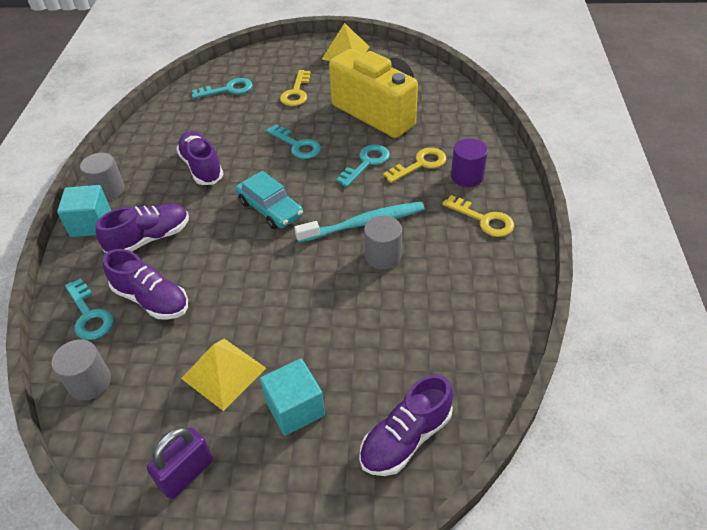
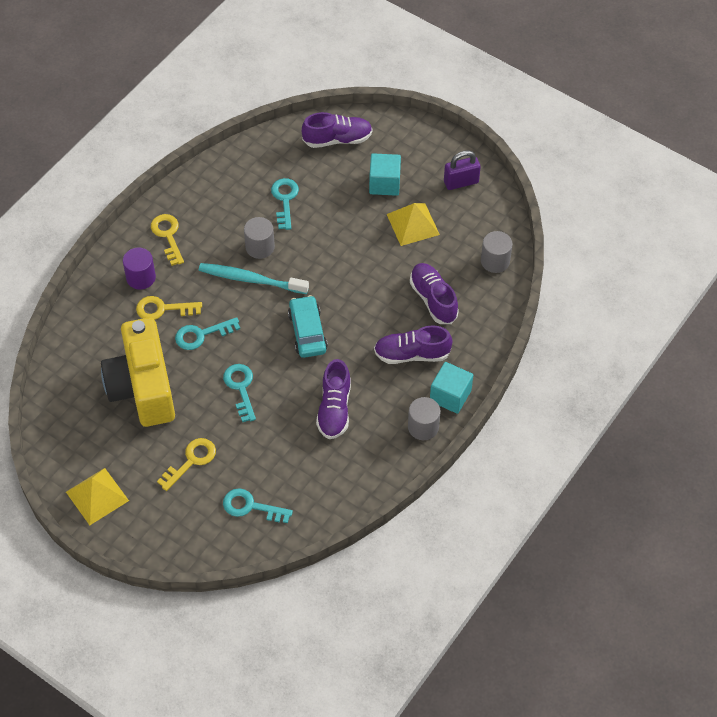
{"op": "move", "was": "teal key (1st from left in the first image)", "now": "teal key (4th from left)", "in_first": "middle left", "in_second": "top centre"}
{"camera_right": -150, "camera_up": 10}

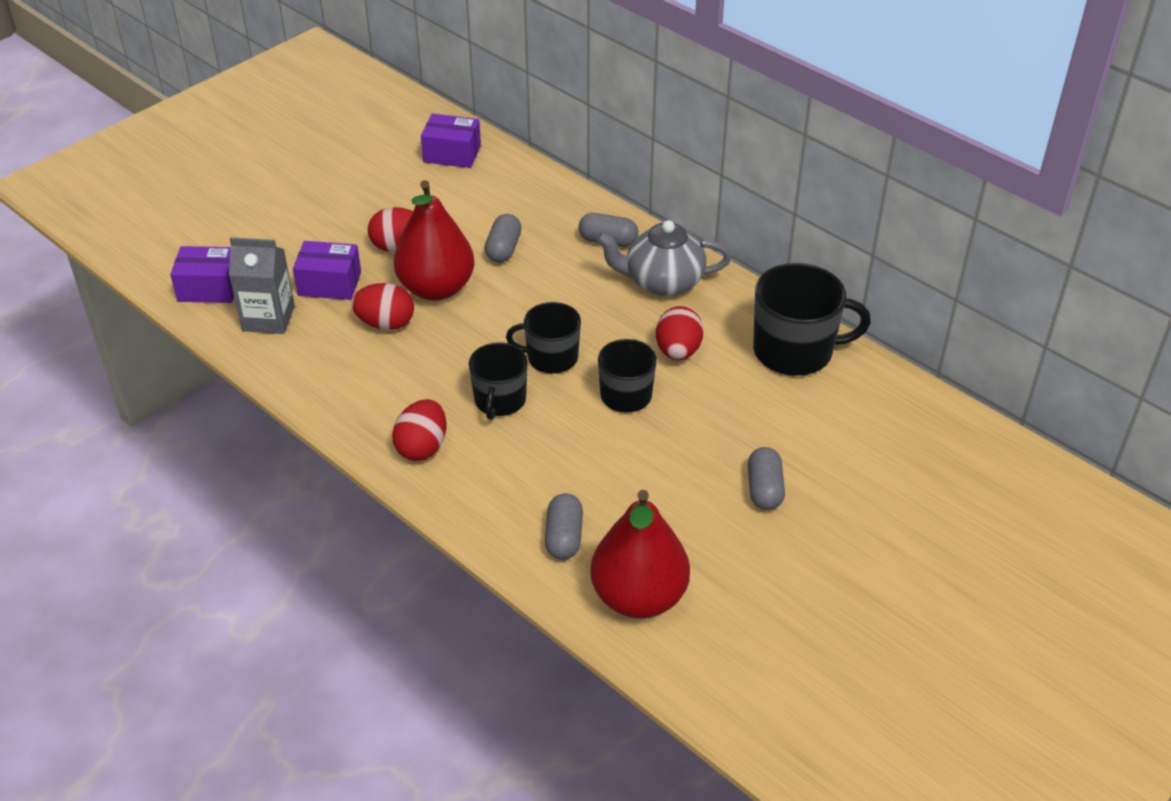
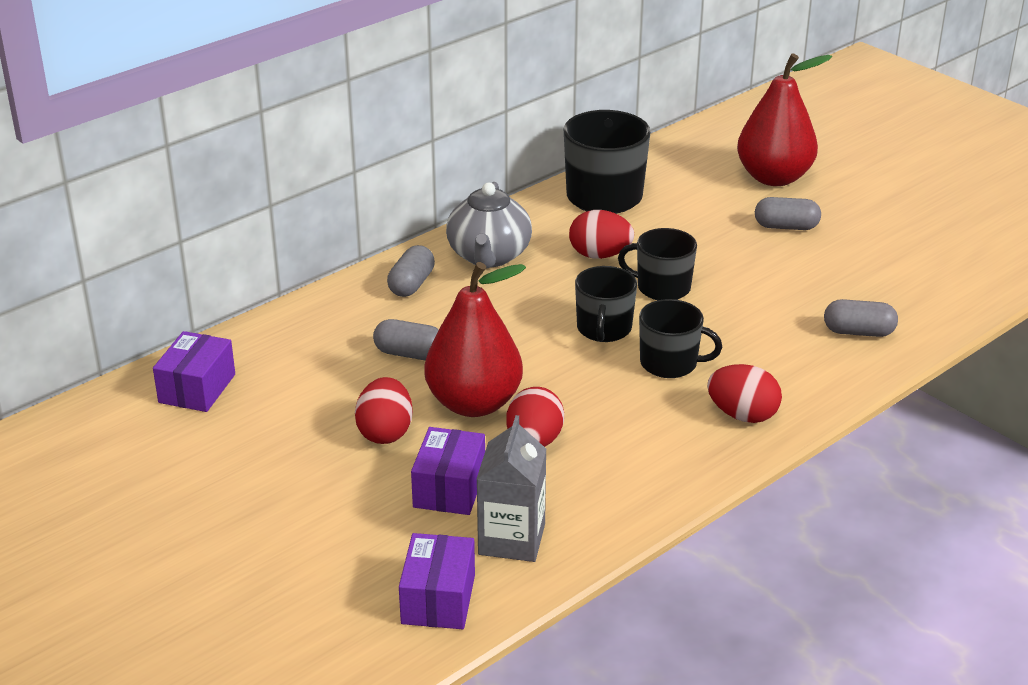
{"op": "move", "was": "red toy pear (2nd from left)", "in_first": "bottom centre", "in_second": "top right"}
{"camera_right": -85, "camera_up": -10}

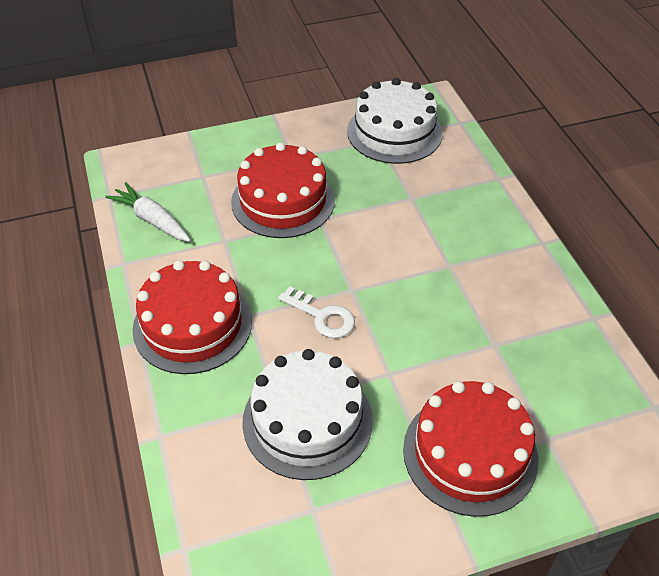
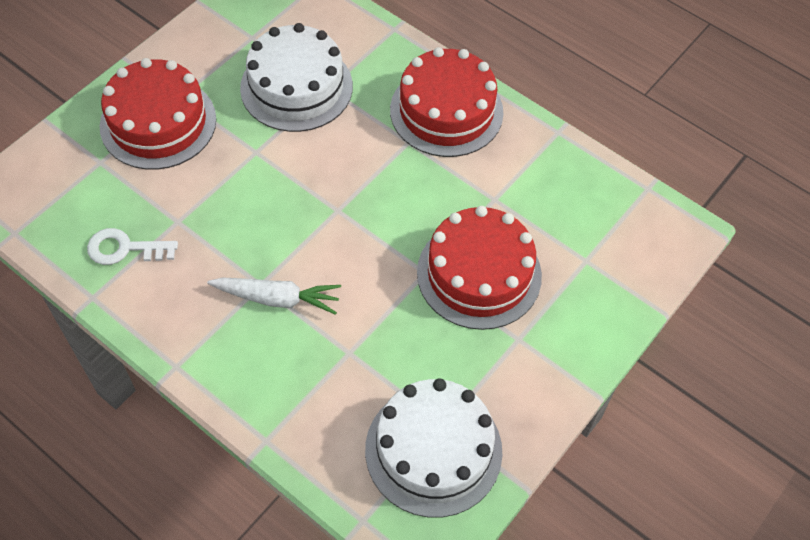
{"op": "move", "was": "pure white key", "in_first": "centre", "in_second": "middle left"}
{"op": "move", "was": "pure white root vegetable", "in_first": "middle left", "in_second": "centre"}
{"camera_right": 145, "camera_up": 10}

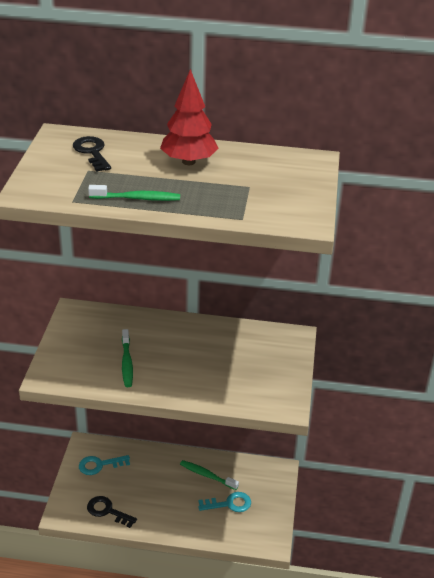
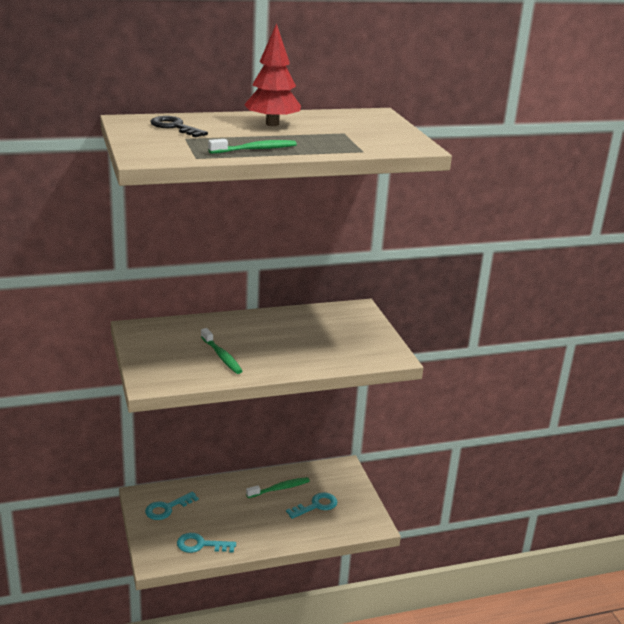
{"op": "recolor", "was": "ebony key (2nd from left)", "now": "teal key (2nd from left)", "in_first": "bottom left", "in_second": "bottom left"}
{"op": "rotate", "was": "leaf-green tooth brush (3rd from left)", "in_first": "bottom centre", "in_second": "bottom centre", "clockwise": 150}
{"camera_right": -25, "camera_up": -10}

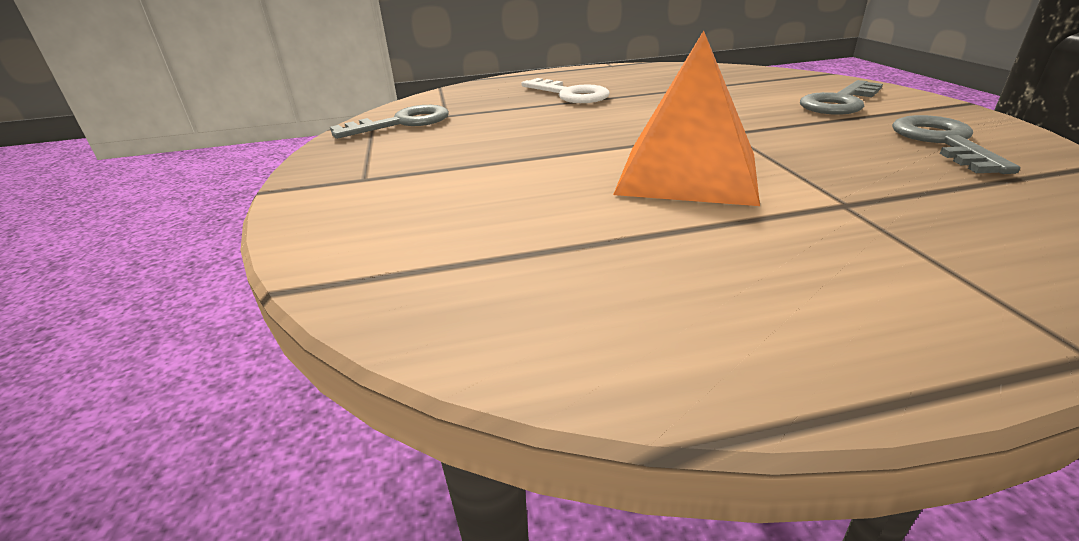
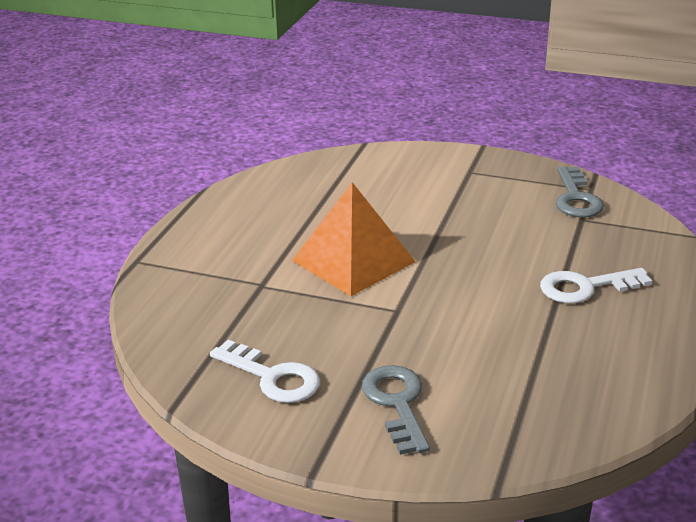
{"op": "recolor", "was": "gray key (3rd from left)", "now": "pure white key (1st from left)", "in_first": "top right", "in_second": "bottom centre"}
{"camera_right": 120, "camera_up": 0}

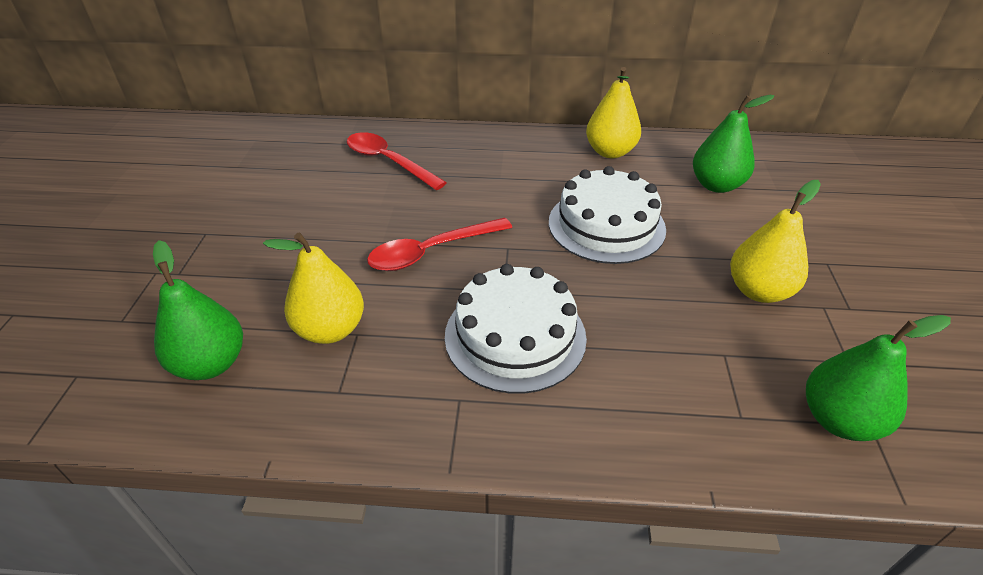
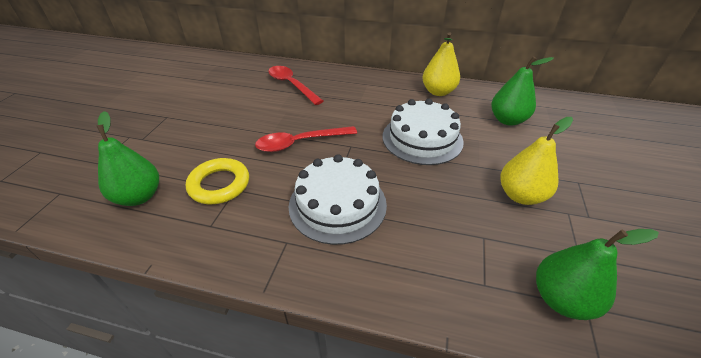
{"op": "replace", "was": "bright yellow toy pear (1st from left)", "now": "bright yellow ring", "in_first": "middle left", "in_second": "middle left"}
{"camera_right": 10, "camera_up": 0}

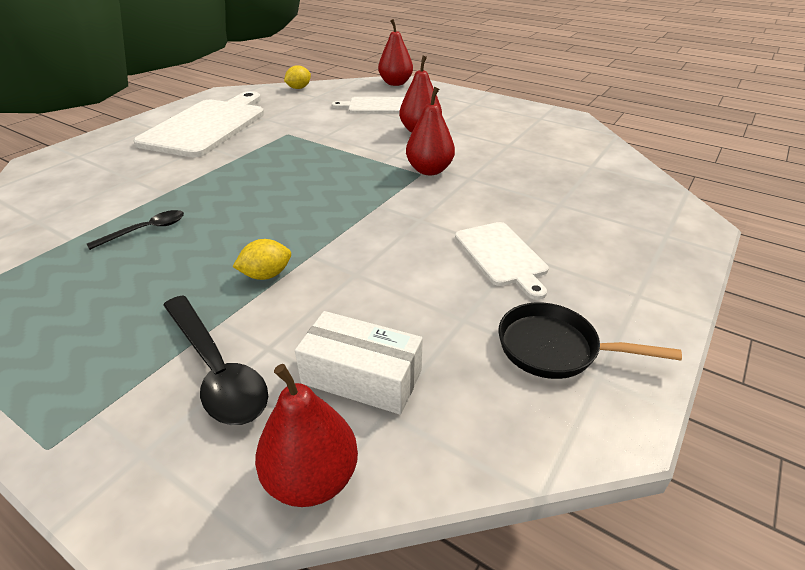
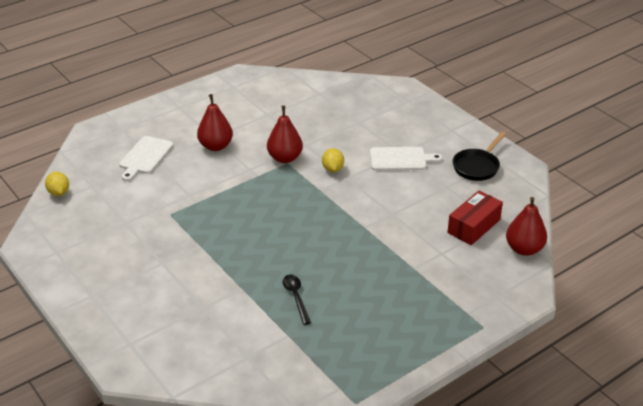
{"op": "move", "was": "bright yellow lemon (1st from left in the first image)", "now": "bright yellow lemon (2nd from left)", "in_first": "middle left", "in_second": "centre"}
{"op": "recolor", "was": "pure white parcel", "now": "red parcel", "in_first": "centre", "in_second": "middle right"}
{"op": "delete", "was": "pure white chopping board (1st from left)", "in_first": "top left"}
{"op": "delete", "was": "ebony spoon (2nd from left)", "in_first": "middle left"}
{"op": "delete", "was": "red toy pear (2nd from left)", "in_first": "top centre"}
{"camera_right": -70, "camera_up": 0}

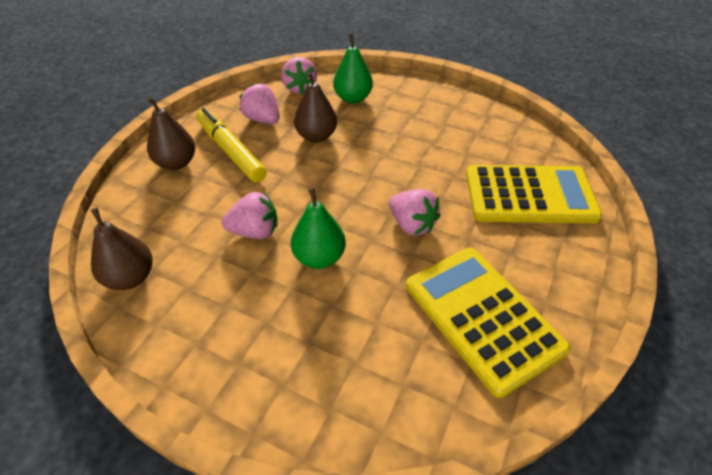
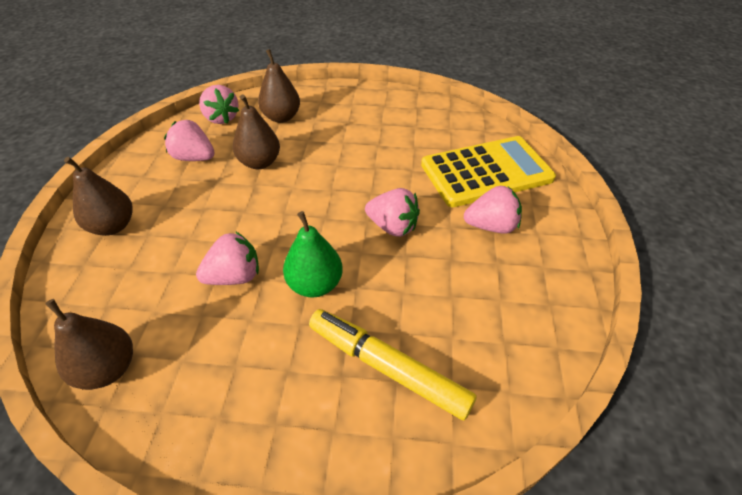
{"op": "recolor", "was": "leaf-green toy pear (2nd from left)", "now": "brown toy pear (4th from left)", "in_first": "top centre", "in_second": "top centre"}
{"op": "move", "was": "bright yellow marker pen", "in_first": "top left", "in_second": "bottom centre"}
{"op": "insert", "now": "pink berry (5th from left)", "in_second": "centre"}
{"op": "delete", "was": "bright yellow calculator (1st from left)", "in_first": "bottom right"}
{"camera_right": -20, "camera_up": 0}

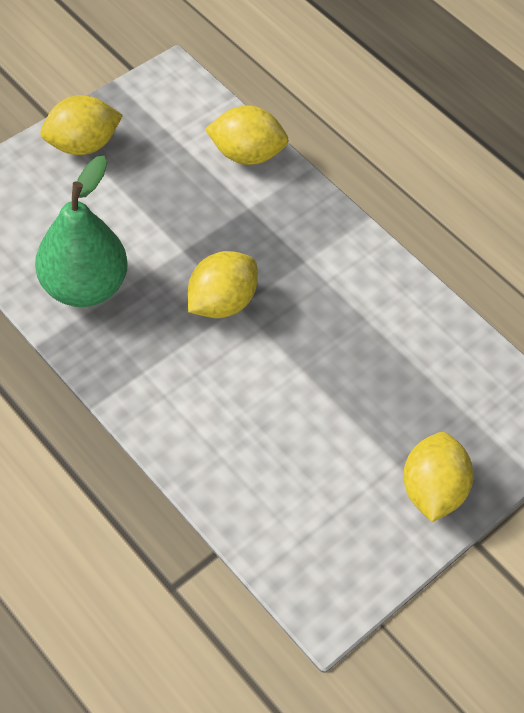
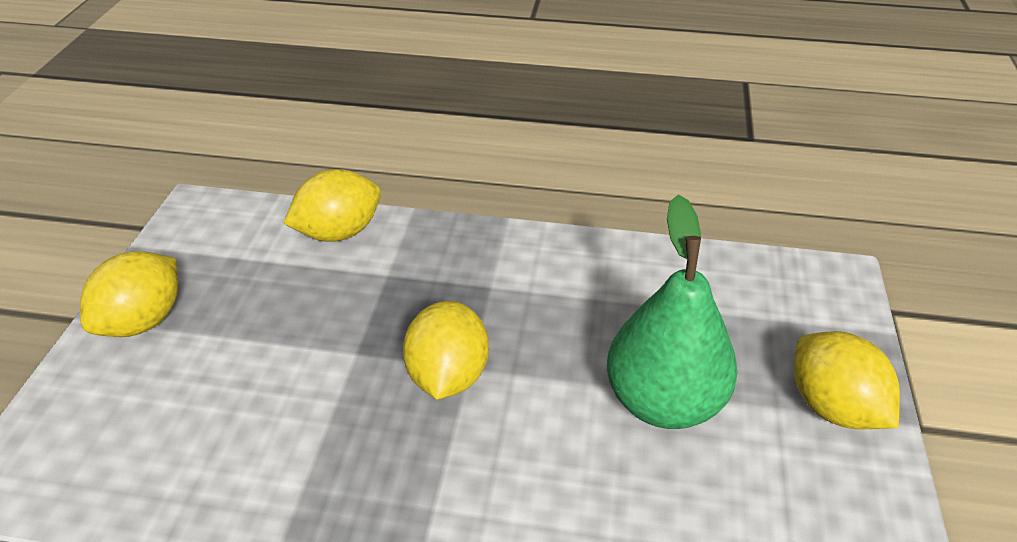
{"op": "move", "was": "leaf-green toy pear", "in_first": "top left", "in_second": "centre"}
{"camera_right": -35, "camera_up": -15}

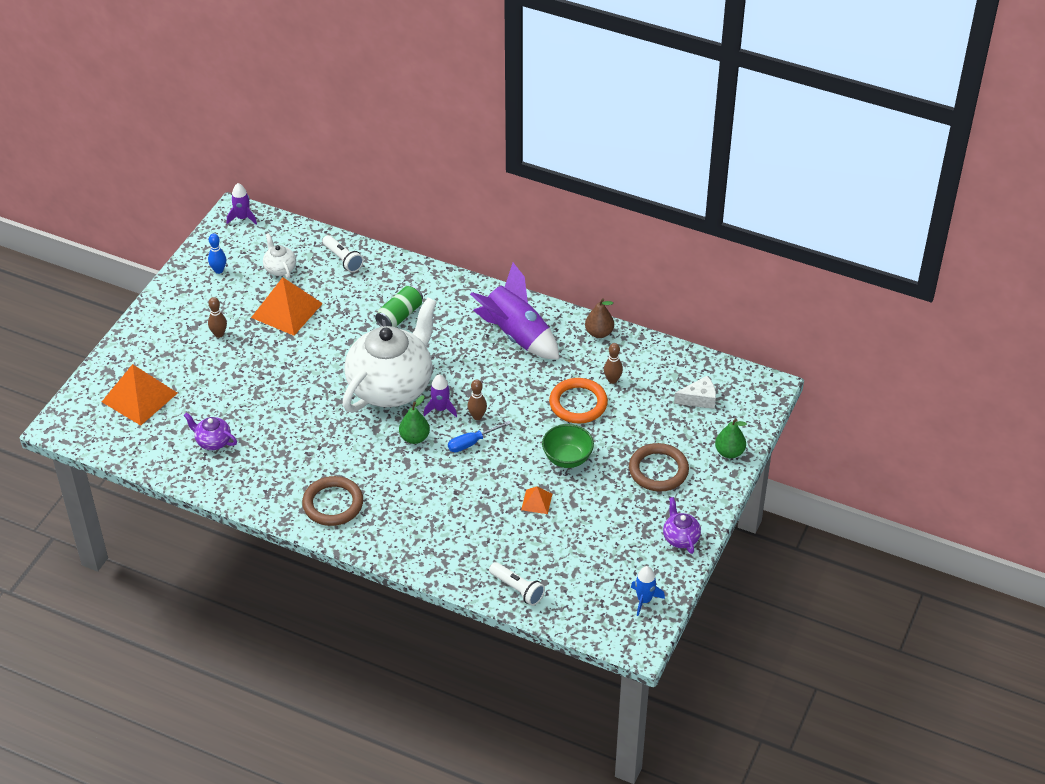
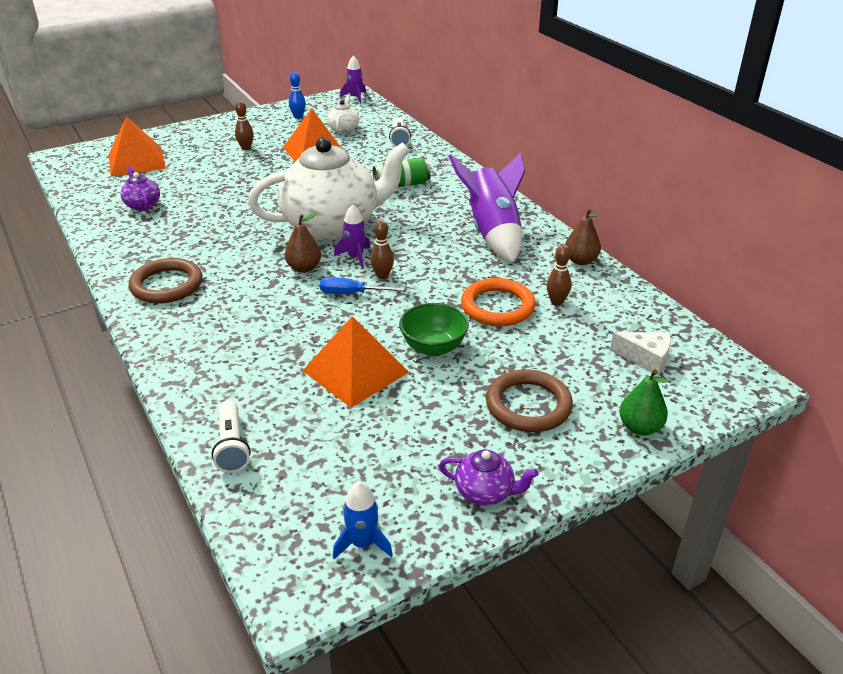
{"op": "recolor", "was": "leaf-green toy pear (1st from left)", "now": "brown toy pear (1st from left)", "in_first": "centre", "in_second": "centre"}
{"op": "resize", "was": "orange-coloured pyramid shape (3rd from left)", "in_first": "centre", "in_second": "centre", "ratio": 2.09}
{"op": "rotate", "was": "purple teapot (2nd from left)", "in_first": "bottom centre", "in_second": "bottom centre", "clockwise": 90}
{"camera_right": 35, "camera_up": -10}

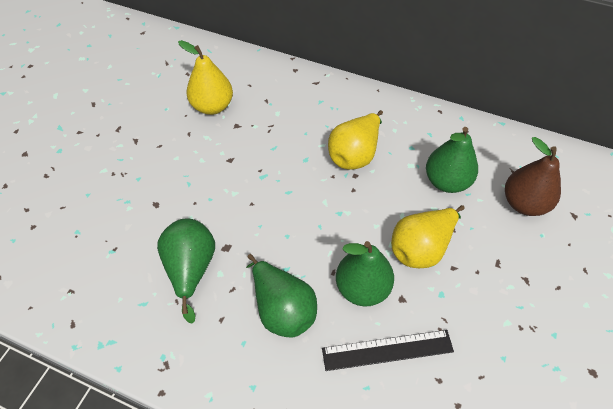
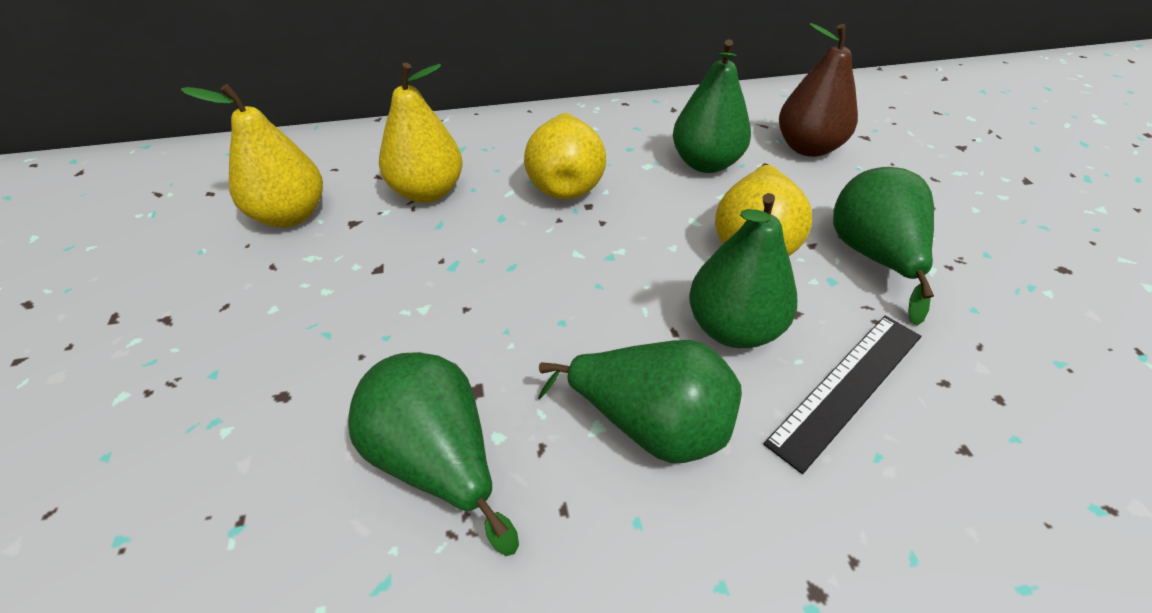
{"op": "insert", "now": "bright yellow toy pear (2nd from left)", "in_second": "top centre"}
{"op": "insert", "now": "leaf-green toy pear (5th from left)", "in_second": "middle right"}
{"camera_right": -35, "camera_up": -10}

